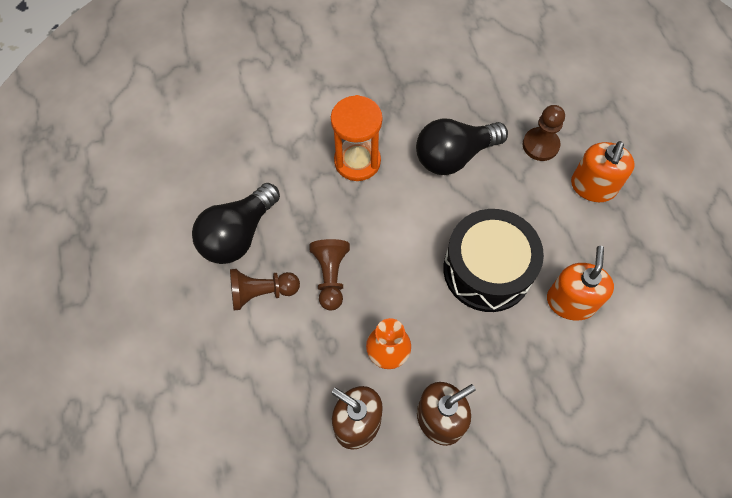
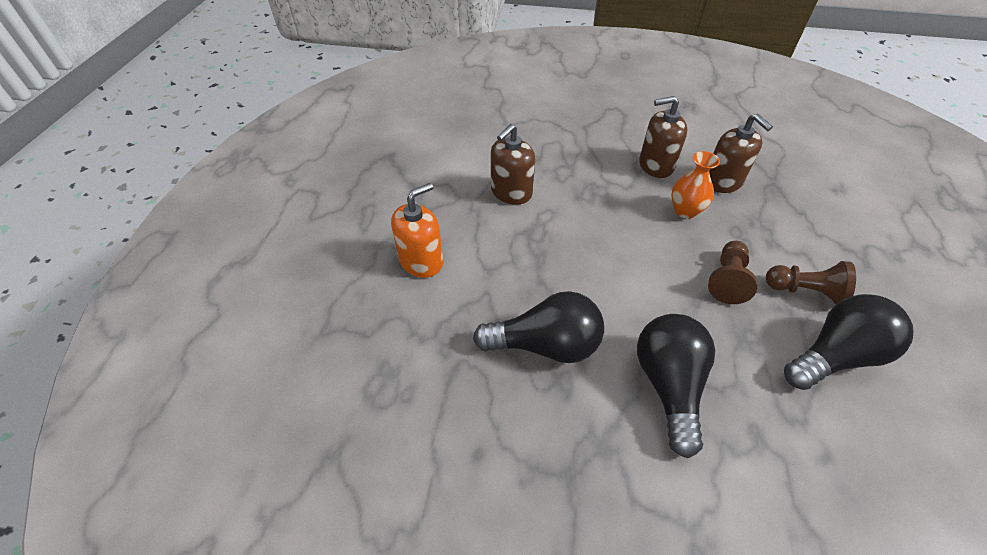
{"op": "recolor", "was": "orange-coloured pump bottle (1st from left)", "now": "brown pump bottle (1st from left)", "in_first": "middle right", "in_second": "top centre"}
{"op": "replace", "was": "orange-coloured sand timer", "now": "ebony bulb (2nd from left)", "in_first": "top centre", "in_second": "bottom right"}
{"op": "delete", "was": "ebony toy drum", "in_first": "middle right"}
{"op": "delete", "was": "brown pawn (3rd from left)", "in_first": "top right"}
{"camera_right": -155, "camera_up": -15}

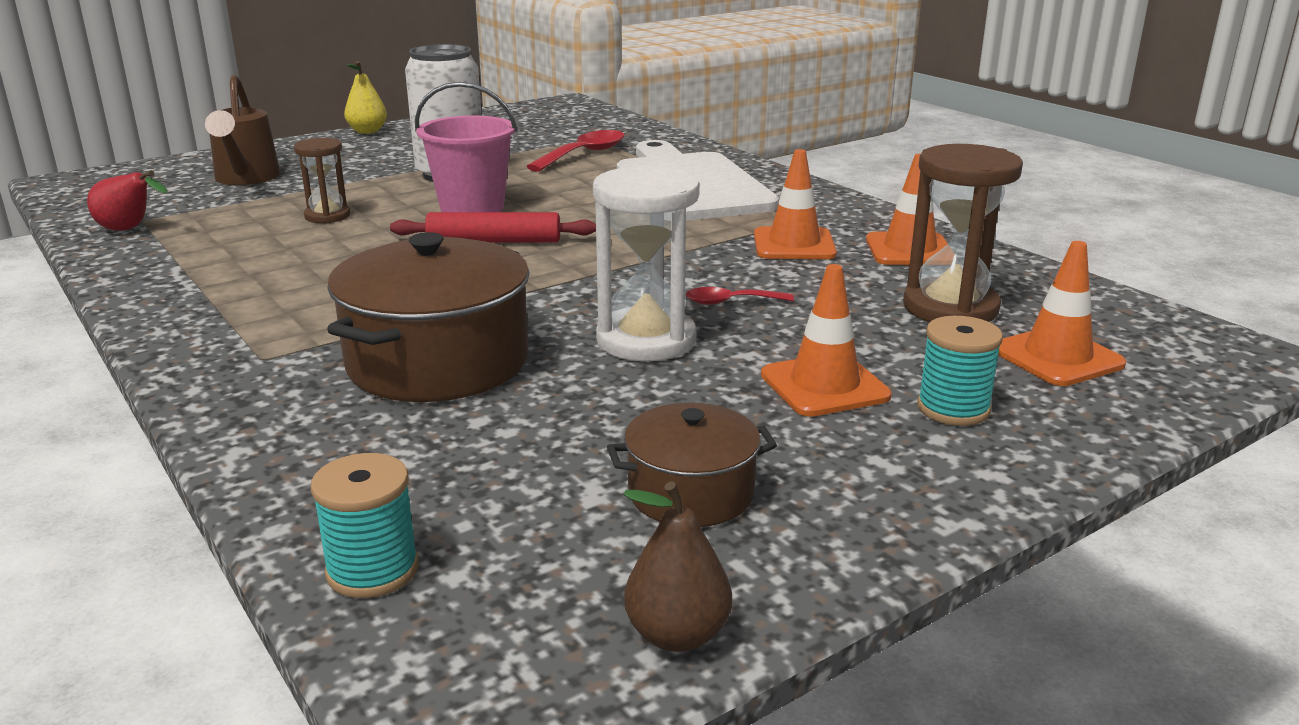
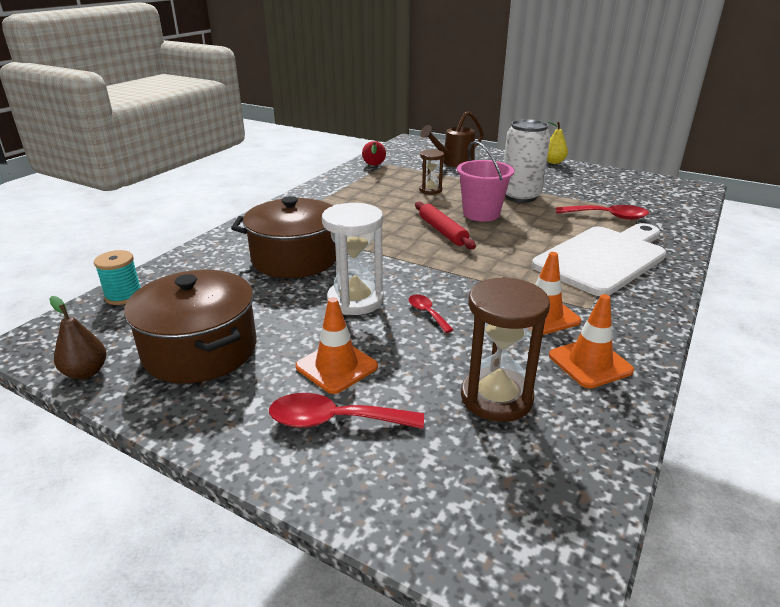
{"op": "resize", "was": "brown cooking pot (2nd from left in the first image)", "in_first": "centre", "in_second": "middle left", "ratio": 1.78}
{"op": "replace", "was": "teal spool (2nd from left)", "now": "red spoon (1st from left)", "in_first": "middle right", "in_second": "bottom centre"}
{"op": "delete", "was": "orange-coloured road cone (4th from left)", "in_first": "middle right"}
{"camera_right": 65, "camera_up": 5}

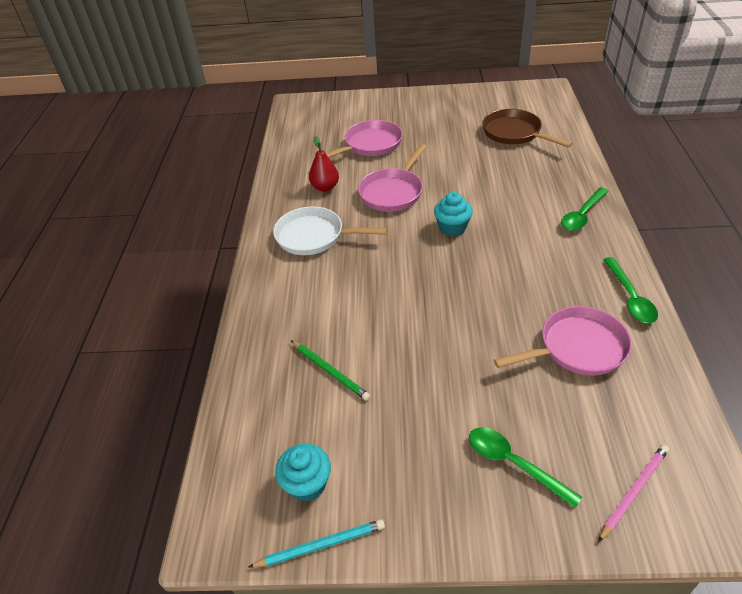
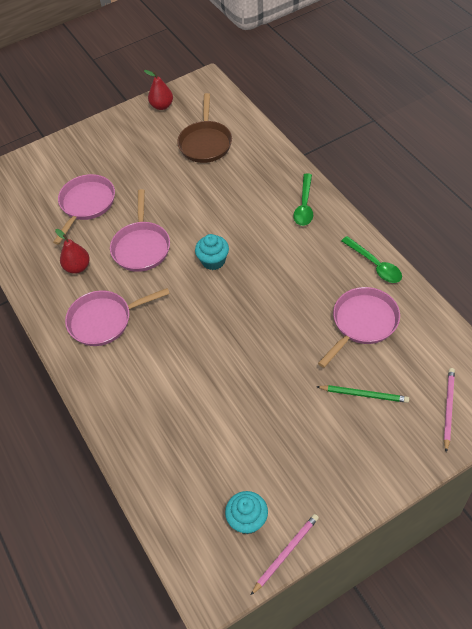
{"op": "recolor", "was": "pure white pan", "now": "pink pan (2nd from left)", "in_first": "centre", "in_second": "middle left"}
{"op": "insert", "now": "red toy pear (2nd from left)", "in_second": "top centre"}
{"op": "rotate", "was": "brown pan", "in_first": "top right", "in_second": "top centre", "clockwise": -105}
{"op": "recolor", "was": "teal pencil", "now": "pink pencil (1st from left)", "in_first": "bottom centre", "in_second": "bottom centre"}
{"op": "move", "was": "leaf-green pencil", "in_first": "centre", "in_second": "middle right"}
{"op": "delete", "was": "leaf-green spoon (1st from left)", "in_first": "bottom right"}
{"camera_right": -30, "camera_up": 10}

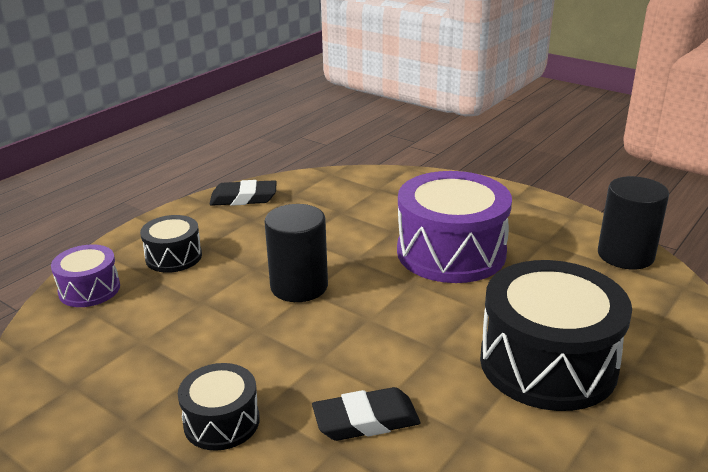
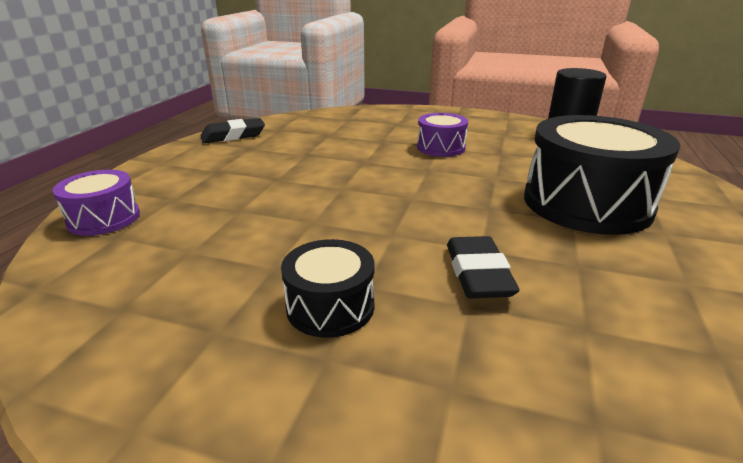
{"op": "resize", "was": "purple toy drum (2nd from left)", "in_first": "centre", "in_second": "top centre", "ratio": 0.51}
{"op": "rotate", "was": "ebony gum eraser (2nd from left)", "in_first": "bottom centre", "in_second": "centre", "clockwise": -60}
{"op": "delete", "was": "ebony toy drum (1st from left)", "in_first": "middle left"}
{"op": "delete", "was": "ebony cylinder shape (1st from left)", "in_first": "centre"}
{"camera_right": -20, "camera_up": 0}

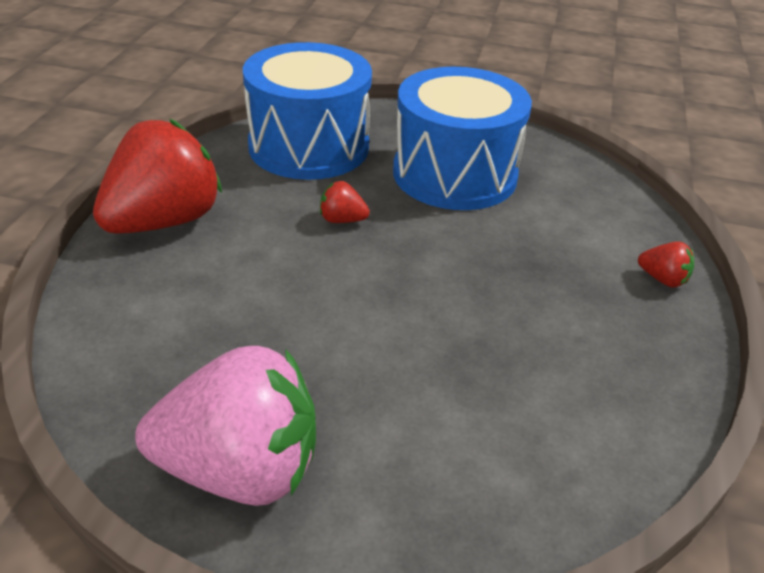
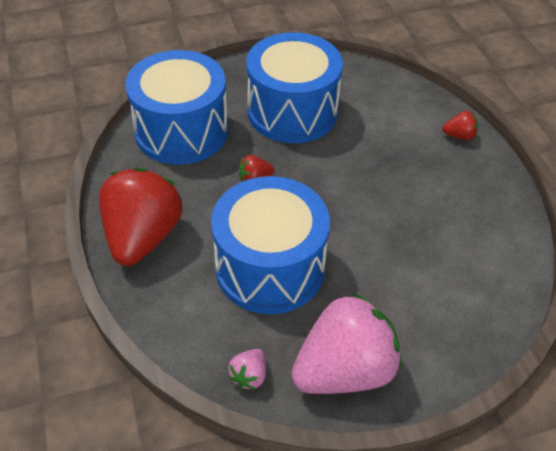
{"op": "insert", "now": "cobalt toy drum (2nd from left)", "in_second": "centre"}
{"op": "insert", "now": "pink berry (1st from left)", "in_second": "bottom centre"}
{"camera_right": -30, "camera_up": 10}

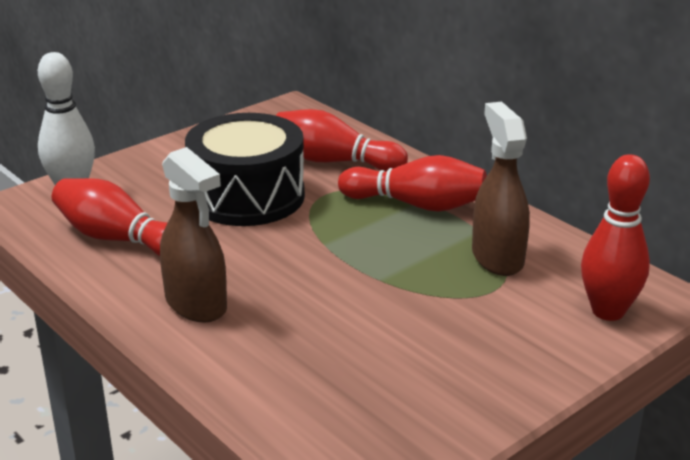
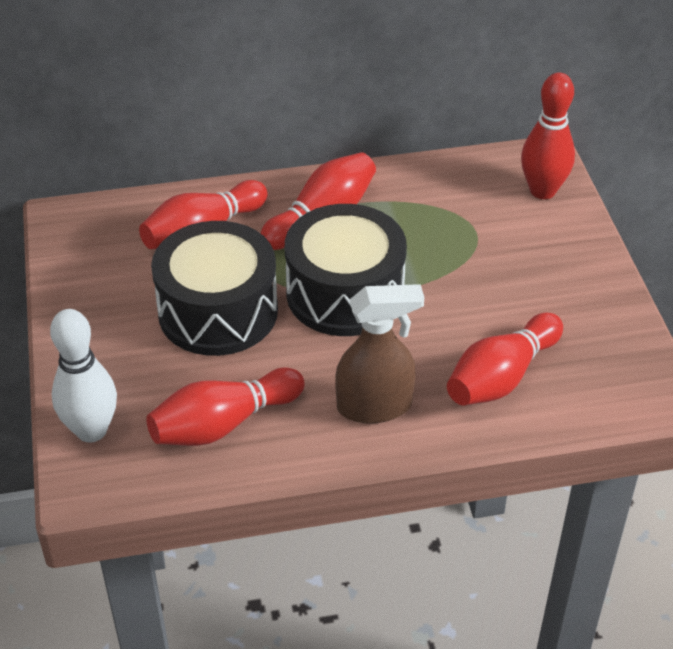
{"op": "insert", "now": "ebony toy drum (2nd from left)", "in_second": "centre"}
{"op": "insert", "now": "red skittle (4th from left)", "in_second": "middle right"}
{"op": "delete", "was": "brown spray bottle (2nd from left)", "in_first": "middle right"}
{"camera_right": -60, "camera_up": 15}

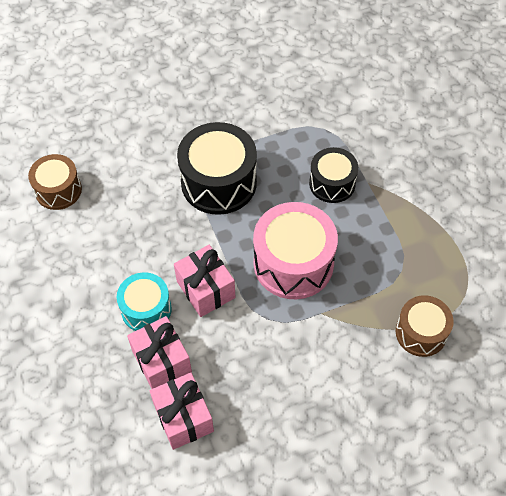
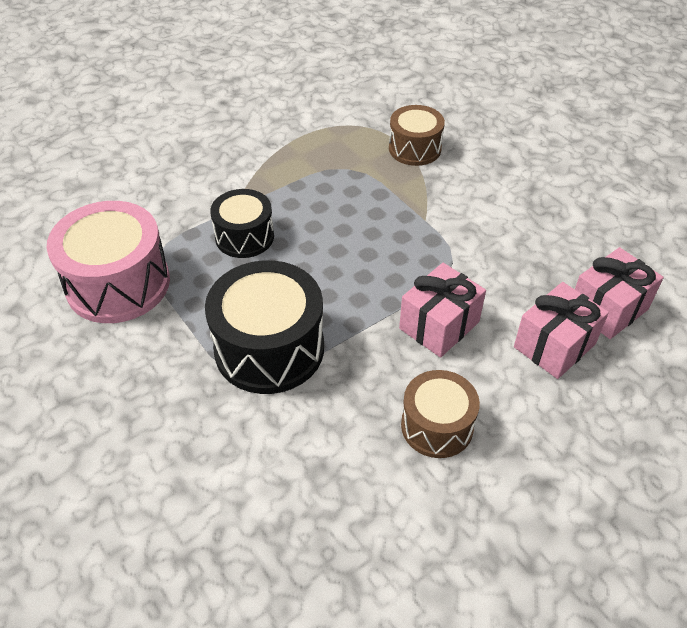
{"op": "move", "was": "pink toy drum", "in_first": "centre", "in_second": "middle left"}
{"op": "move", "was": "brown toy drum (1st from left in the first image)", "now": "brown toy drum (2nd from left)", "in_first": "middle left", "in_second": "centre"}
{"op": "delete", "was": "teal toy drum", "in_first": "middle left"}
{"camera_right": -105, "camera_up": -10}

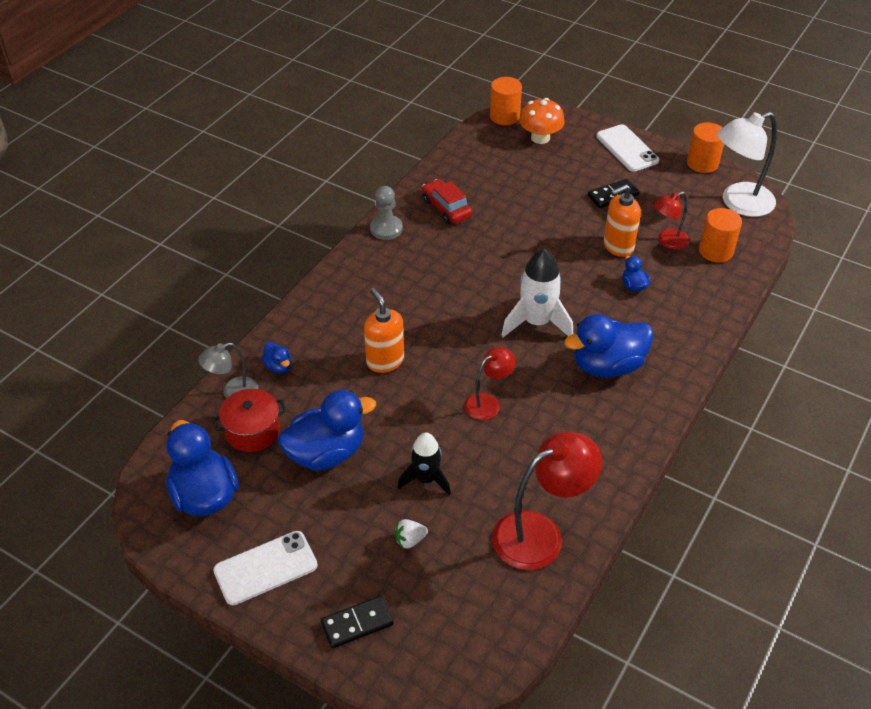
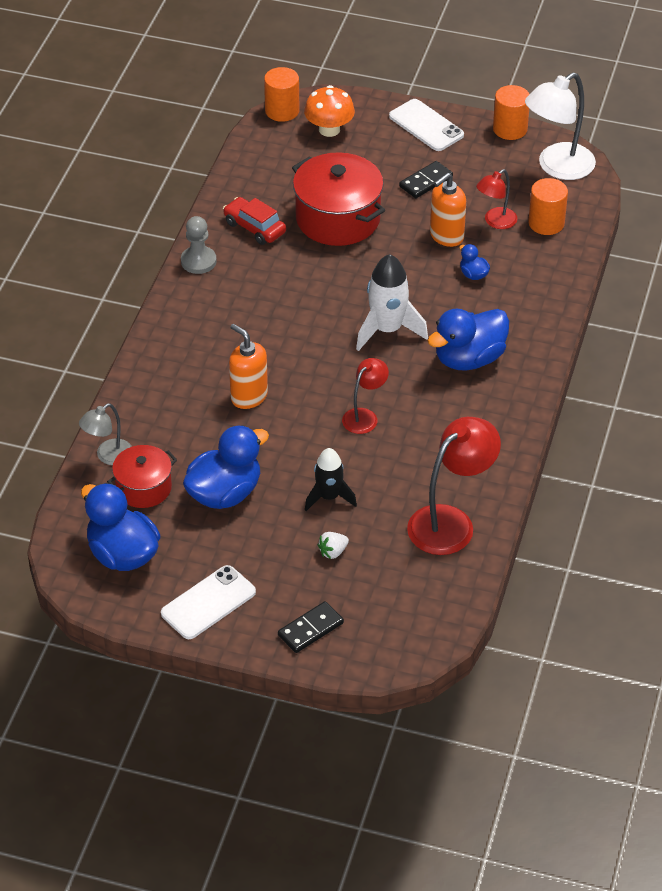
{"op": "insert", "now": "red cooking pot (2nd from left)", "in_second": "top centre"}
{"op": "delete", "was": "cobalt duck (2nd from left)", "in_first": "middle left"}
{"camera_right": -15, "camera_up": 0}

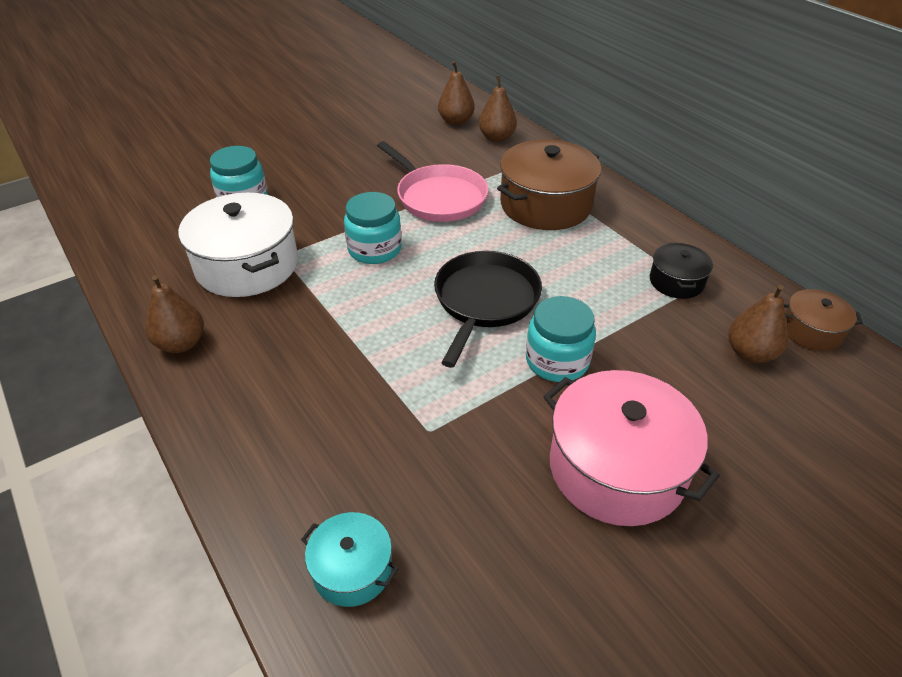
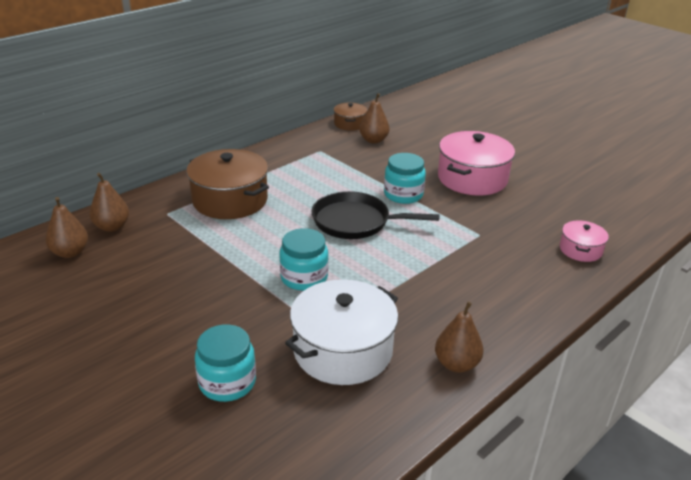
{"op": "recolor", "was": "teal cooking pot", "now": "pink cooking pot (2nd from left)", "in_first": "bottom centre", "in_second": "middle right"}
{"op": "delete", "was": "pink pan", "in_first": "top centre"}
{"op": "delete", "was": "ebony cooking pot", "in_first": "middle right"}
{"camera_right": -100, "camera_up": -10}

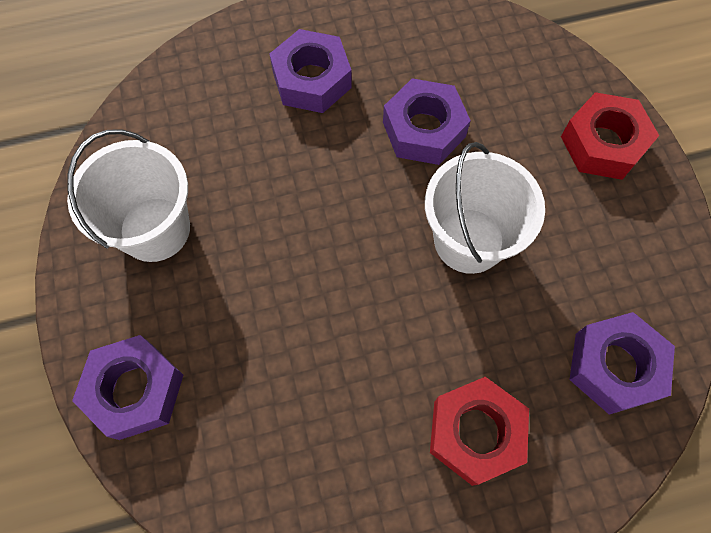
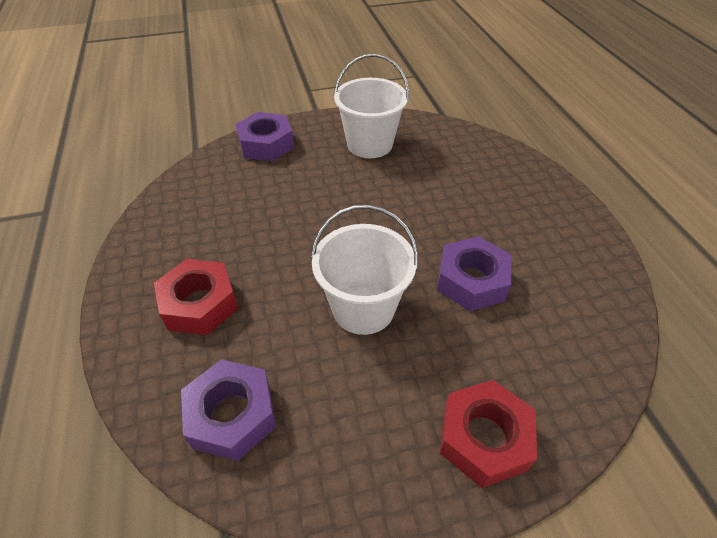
{"op": "delete", "was": "purple hexagon nut (2nd from left)", "in_first": "top centre"}
{"camera_right": 90, "camera_up": -20}

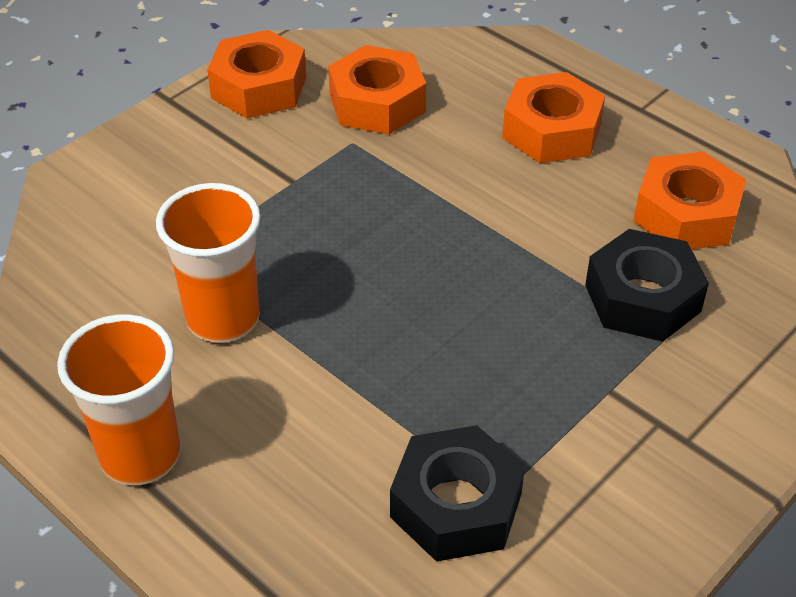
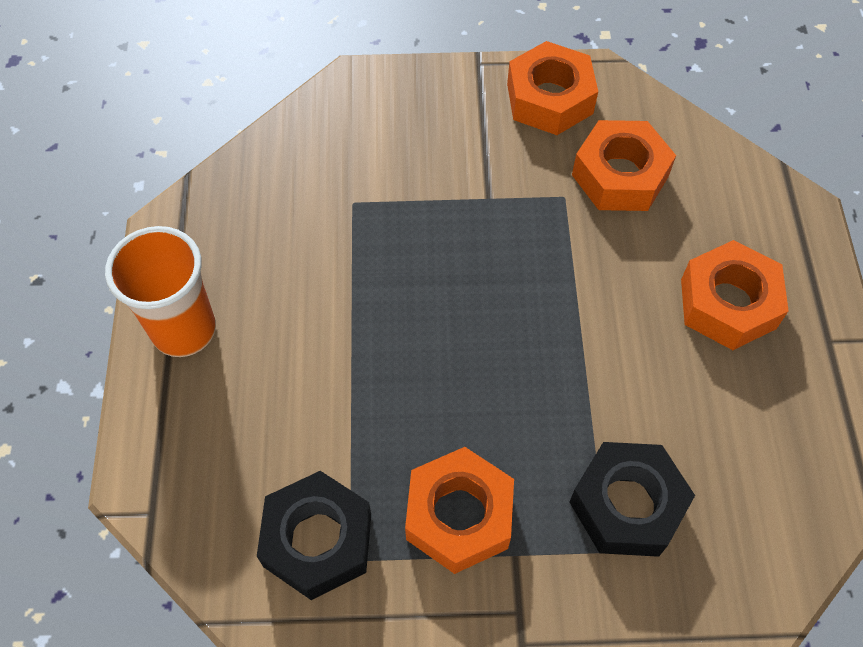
{"op": "move", "was": "orange-coloured hexagon nut (4th from left in the first image)", "now": "orange-coloured hexagon nut (1st from left)", "in_first": "middle right", "in_second": "bottom centre"}
{"op": "delete", "was": "orange-coloured beaker (2nd from left)", "in_first": "middle left"}
{"camera_right": 45, "camera_up": 15}

